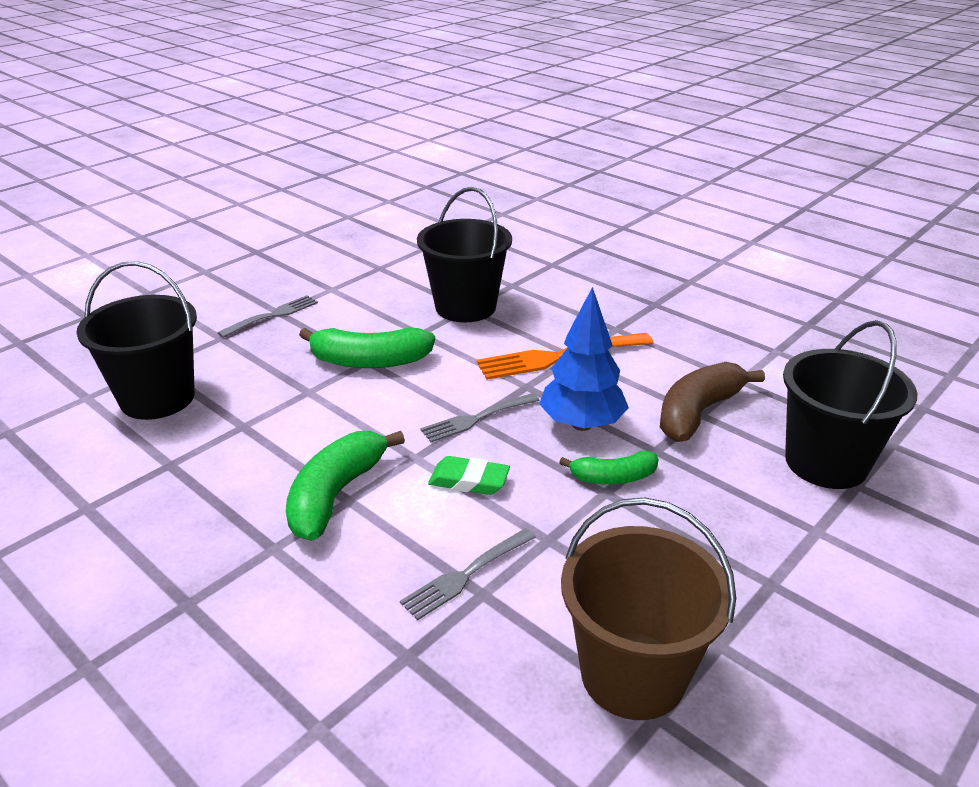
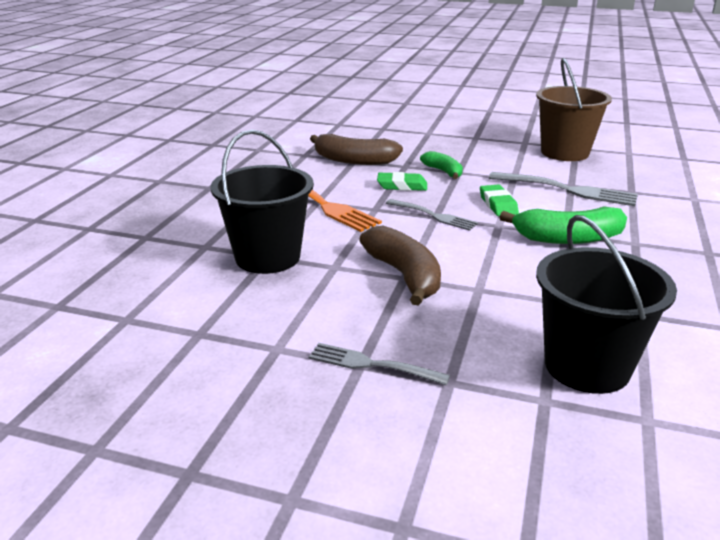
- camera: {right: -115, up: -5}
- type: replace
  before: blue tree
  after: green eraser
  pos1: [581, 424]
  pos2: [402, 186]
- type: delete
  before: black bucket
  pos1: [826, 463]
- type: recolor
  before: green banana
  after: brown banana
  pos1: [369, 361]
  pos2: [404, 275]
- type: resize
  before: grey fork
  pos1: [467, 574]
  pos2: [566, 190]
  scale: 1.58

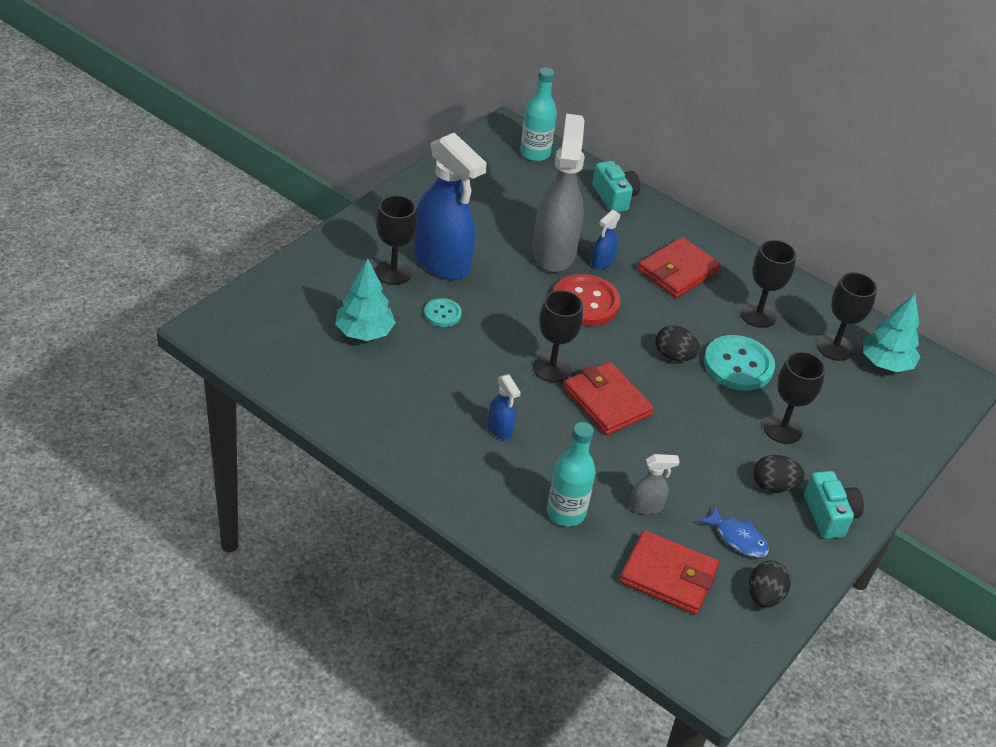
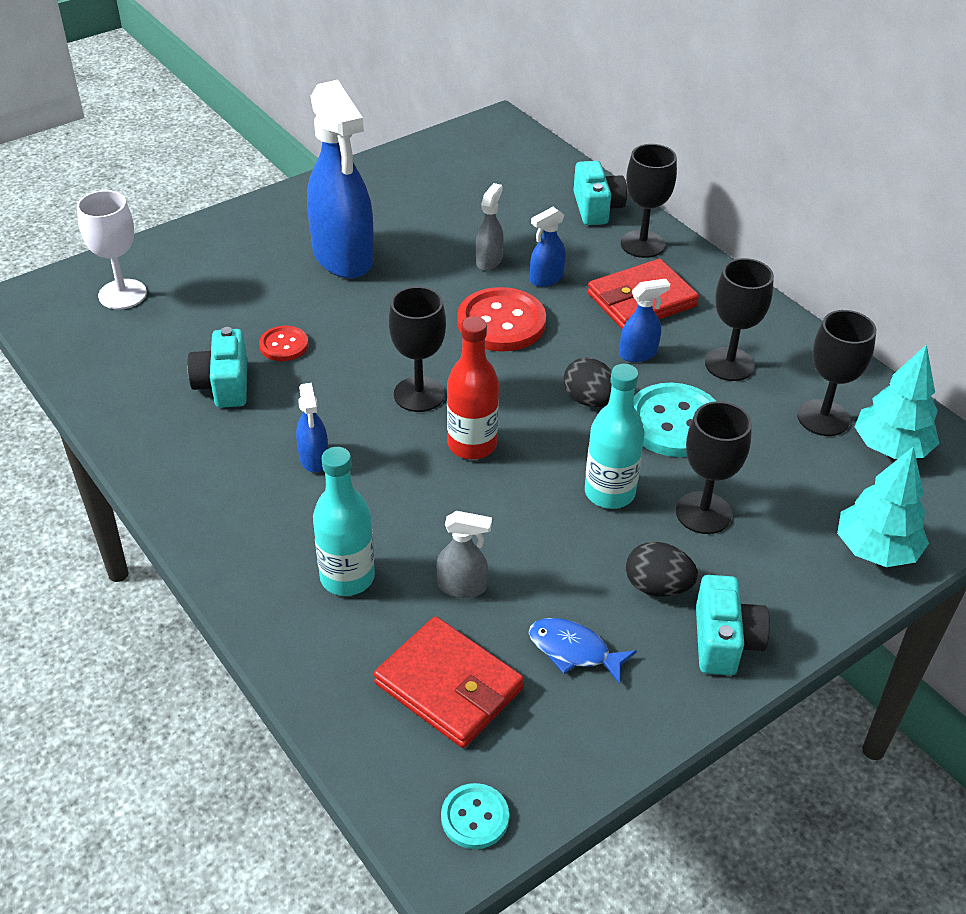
- camera: {right: 20, up: 0}
- type: move
  before: turquoise bottle
  pos1: [535, 153]
  pos2: [609, 493]
- type: resize
  before: grey spray bottle
  pos1: [554, 252]
  pos2: [489, 261]
  scale: 0.43
- type: move
  before: black goblet
  pos1: [393, 272]
  pos2: [642, 244]
- type: move
  before: turquoise tree
  pos1: [364, 332]
  pos2: [876, 550]
- type: move
  before: turquoise button
  pos1: [442, 314]
  pos2: [475, 817]
- type: replace
  before: red wallet
  after: red bottle
  pos1: [607, 402]
  pos2: [472, 445]
- type: rotate
  before: blue fish
  pos1: [737, 538]
  pos2: [573, 651]
  turn: 150
- type: delete
  before: black egg
  pos1: [764, 596]
- type: insert
  after: white goblet
  pos2: [122, 294]
- type: insert
  after: blue spray bottle
  pos2: [638, 353]
- type: insert
  after: red button
  pos2: [284, 345]
- type: insert
  after: turquoise camera
  pos2: [224, 385]

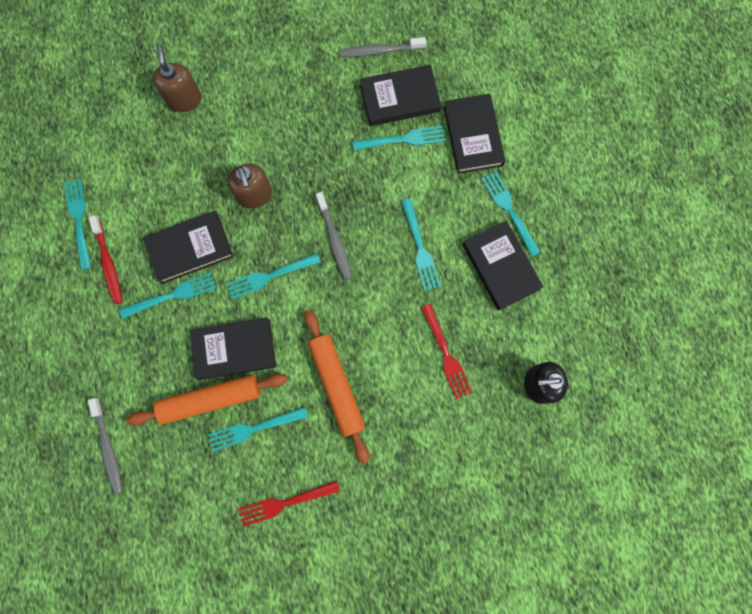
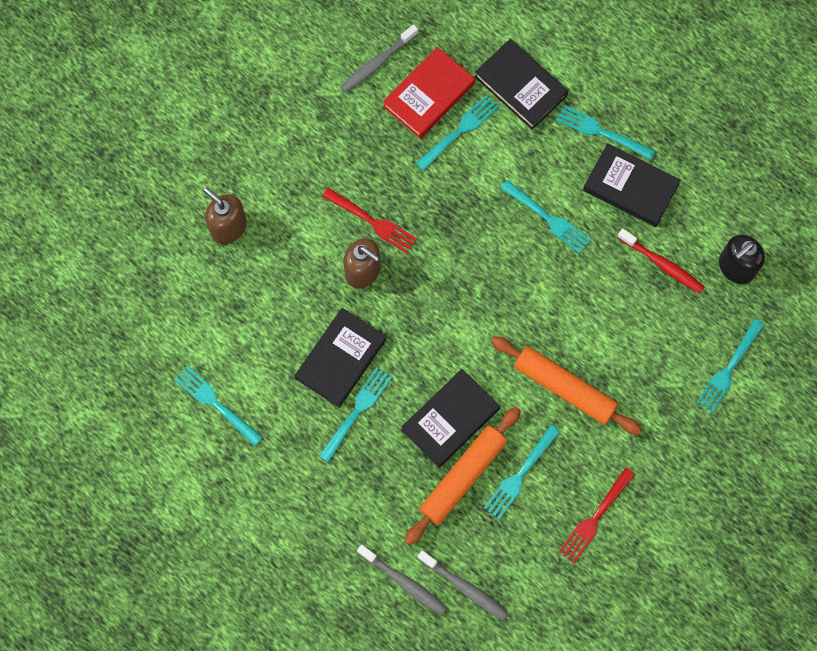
- camera: {right: -35, up: -5}
- type: recolor
  before: black book
  after: red book
  pos1: [399, 98]
  pos2: [428, 95]
- type: move
  before: grey toothbrush
  pos1: [334, 239]
  pos2: [464, 587]
- type: move
  before: red toothbrush
  pos1: [108, 263]
  pos2: [662, 264]
- type: move
  before: turquoise fork
  pos1: [269, 276]
  pos2: [729, 369]
- type: move
  before: red fork
  pos1: [446, 354]
  pos2: [372, 222]

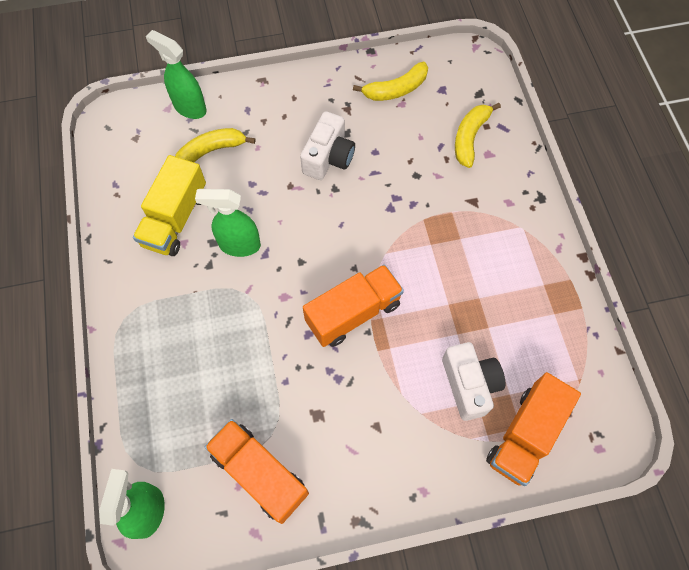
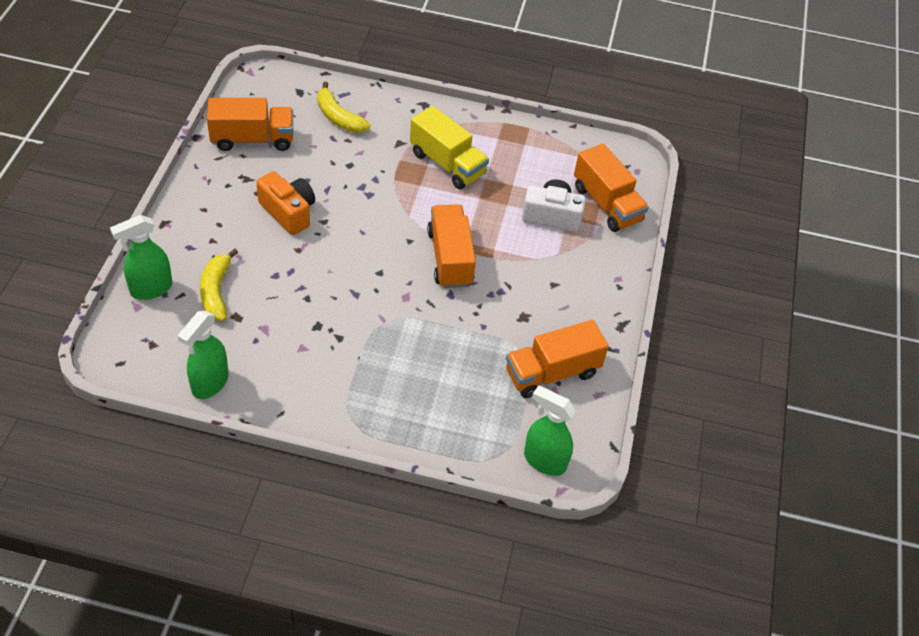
- camera: {right: -70, up: -15}
- type: replace
  before: yellow banana
  after: orange truck
  pos1: [395, 89]
  pos2: [252, 139]
- type: recolor
  before: white camera
  after: orange camera
  pos1: [328, 157]
  pos2: [288, 212]
- type: move
  before: yellow truck
  pos1: [175, 219]
  pos2: [447, 164]
- type: move
  before: green spray bottle
  pos1: [239, 245]
  pos2: [210, 384]

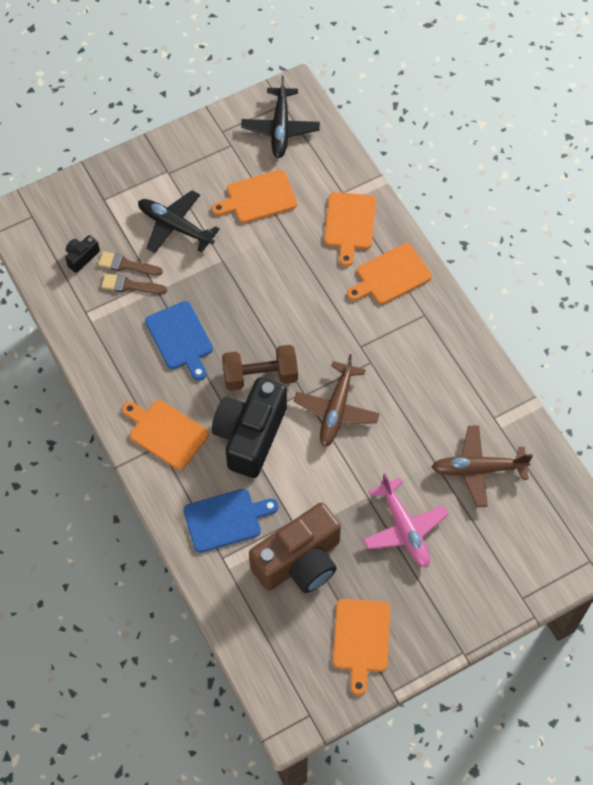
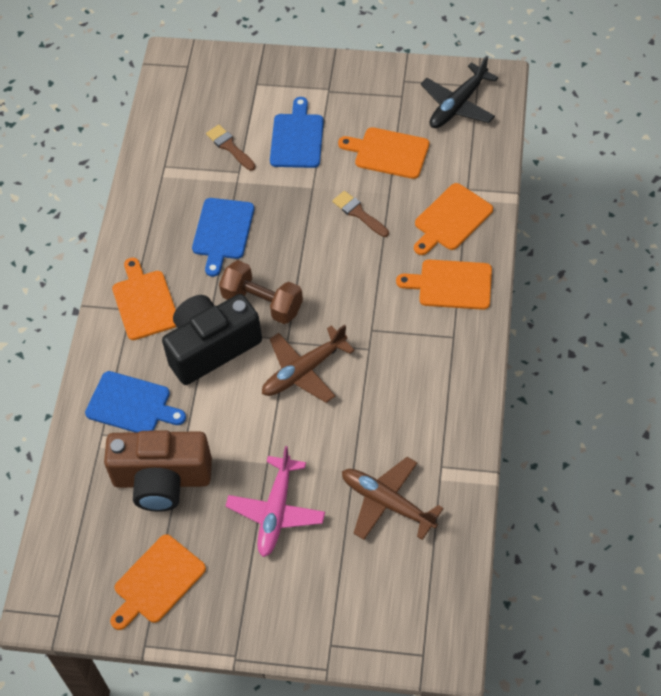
- camera: {right: 40, up: -5}
- type: replace
  before: black plane
  after: blue cutting board
  pos1: [175, 226]
  pos2: [297, 138]
- type: delete
  before: black camera
  pos1: [81, 257]
- type: move
  before: brown brush
  pos1: [129, 285]
  pos2: [358, 213]

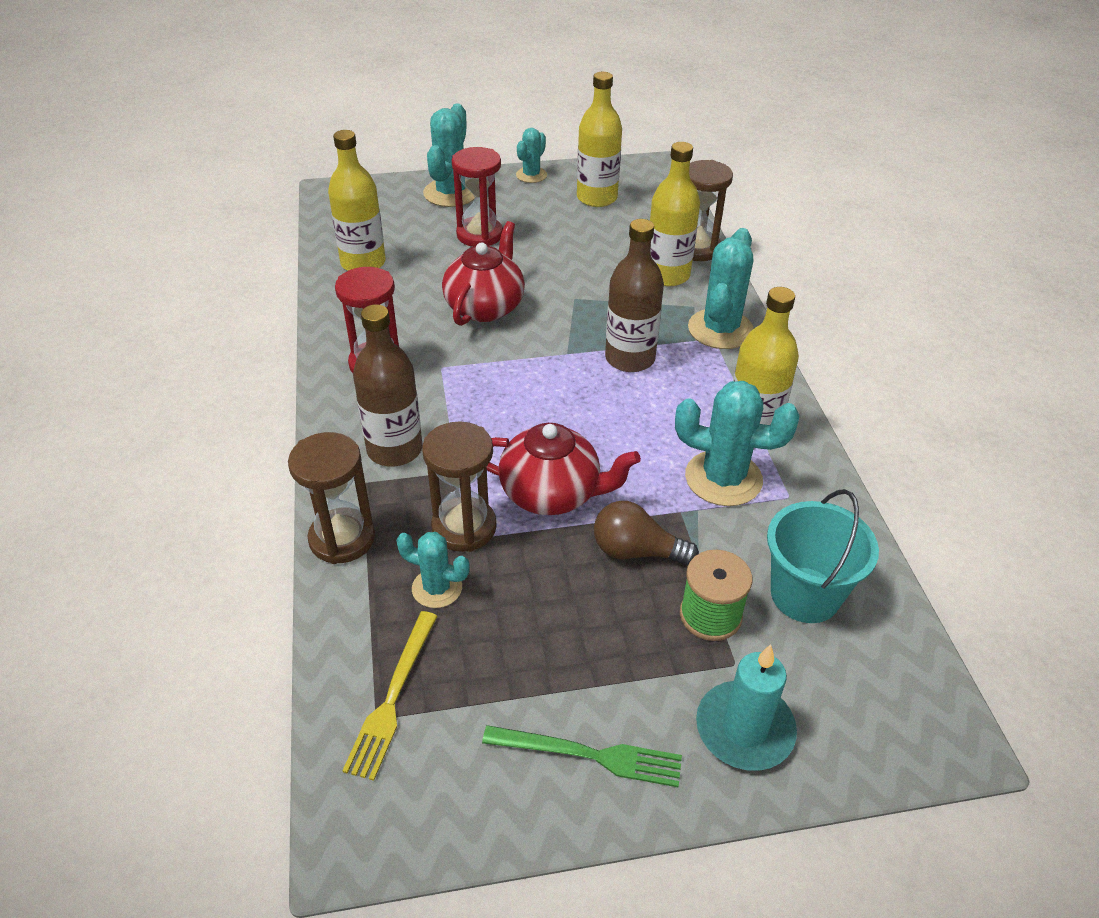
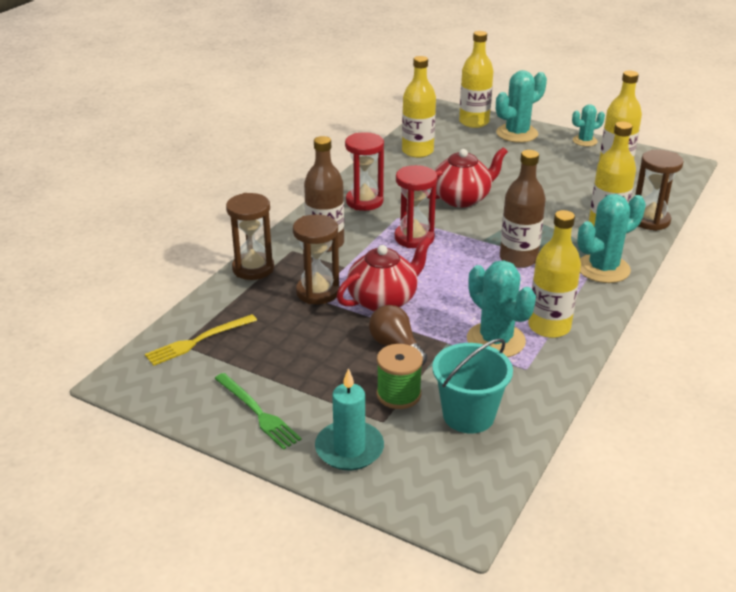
- camera: {right: 40, up: -10}
- type: move
  before: red hourglass
  pos1: [479, 235]
  pos2: [414, 238]
- type: rotate
  before: red teapot
  pos1: [552, 493]
  pos2: [383, 300]
  turn: -90
- type: delete
  before: turquoise cactus
  pos1: [437, 588]
- type: insert
  after: yellow bottle
  pos2: [474, 122]

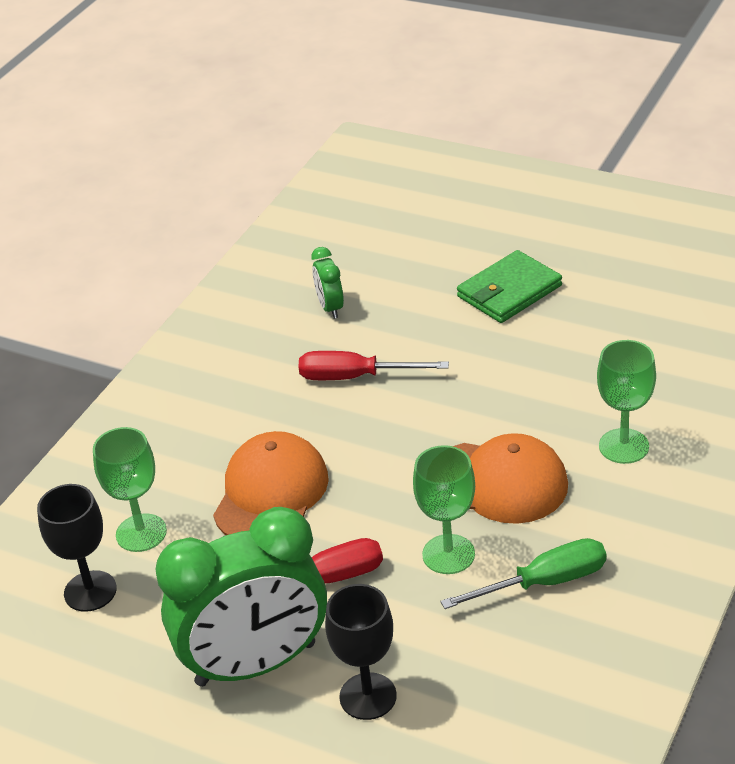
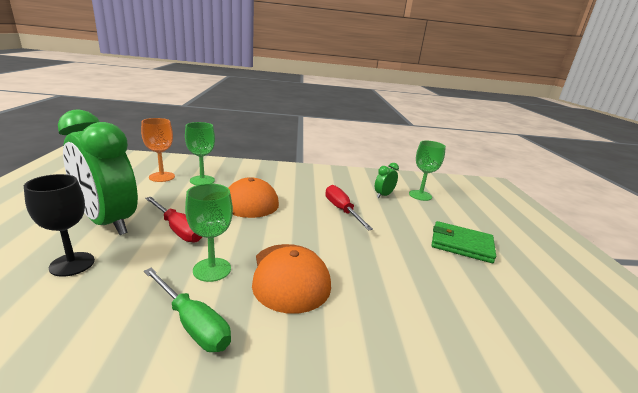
- camera: {right: 55, up: -15}
- type: move
  before: green goblet
  pos1: [623, 446]
  pos2: [420, 195]
- type: recolor
  before: black goblet
  after: orange goblet
  pos1: [90, 591]
  pos2: [162, 177]

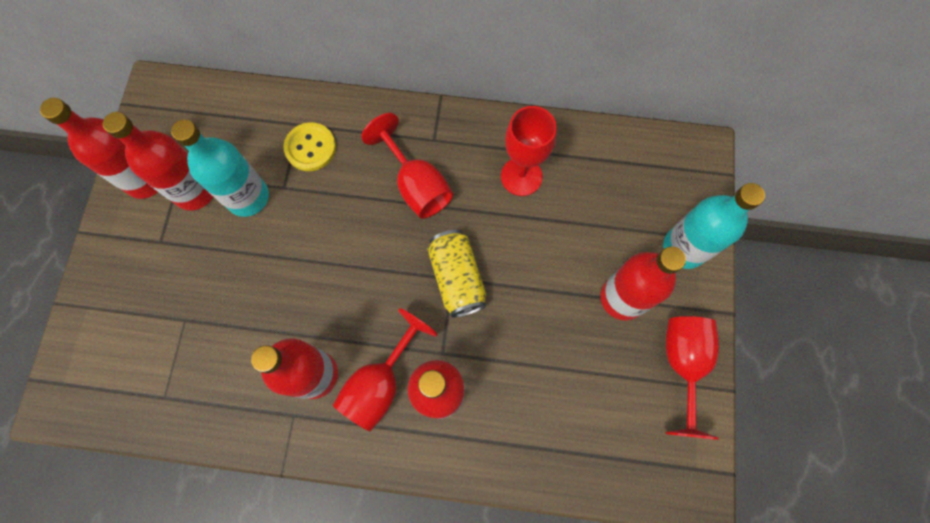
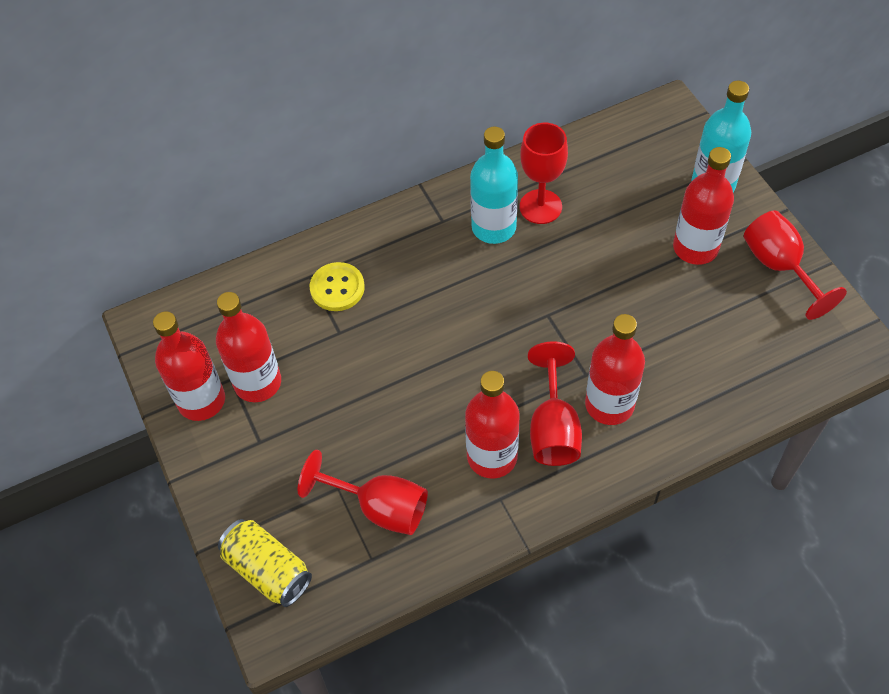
- camera: {right: -30, up: -15}
- type: move
  before: red goblet
  pos1: [416, 185]
  pos2: [380, 507]
- type: move
  before: turquoise bottle
  pos1: [248, 197]
  pos2: [494, 227]
- type: move
  before: yellow can
  pos1: [457, 278]
  pos2: [268, 570]

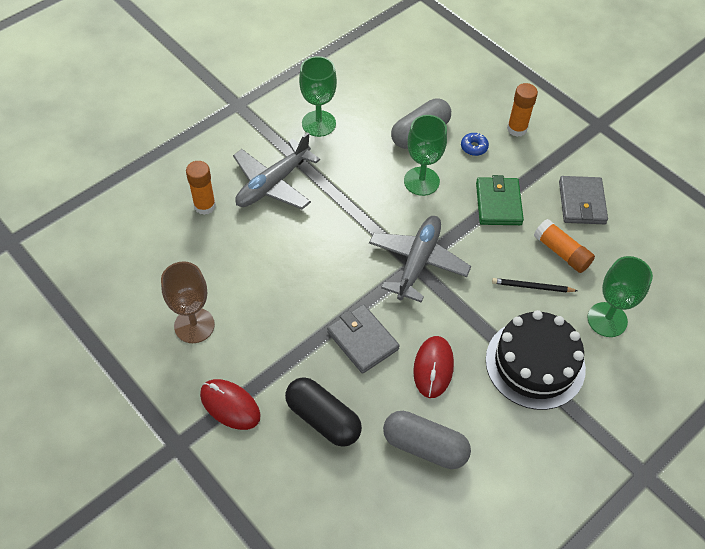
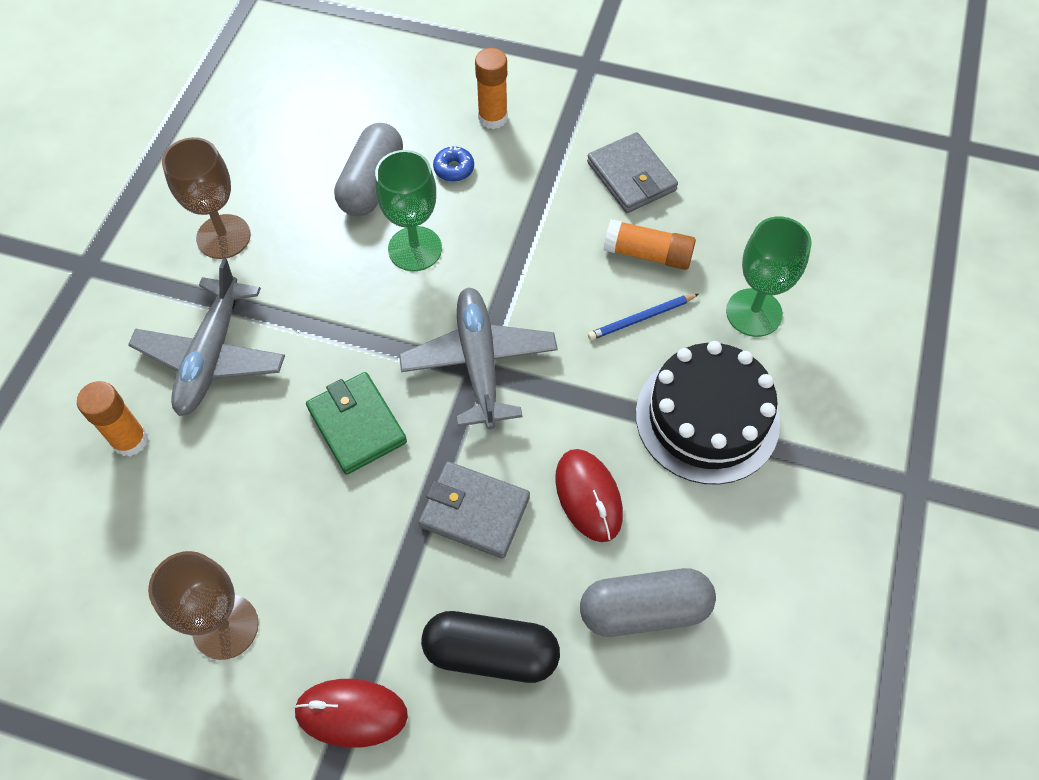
- camera: {right: -30, up: 5}
- type: recolor
  before: green goblet
  after: brown goblet
  pos1: [318, 123]
  pos2: [223, 237]
- type: move
  before: green wallet
  pos1: [498, 204]
  pos2: [357, 425]
- type: recolor
  before: black pencil
  after: blue pencil
  pos1: [532, 287]
  pos2: [641, 318]

